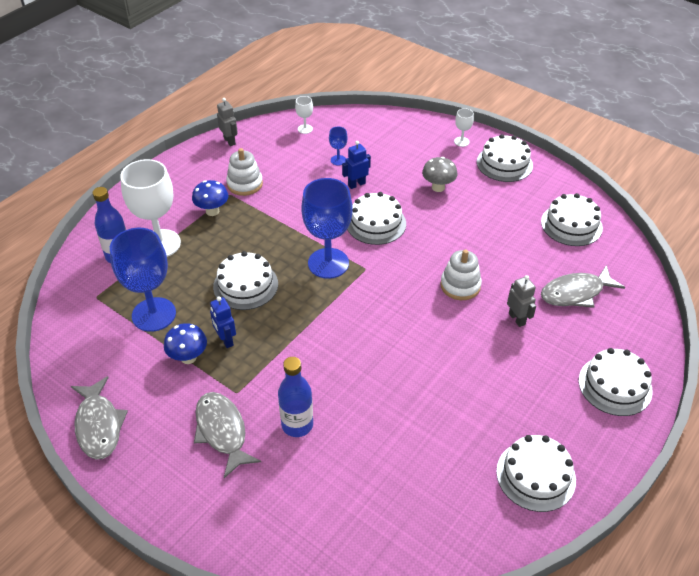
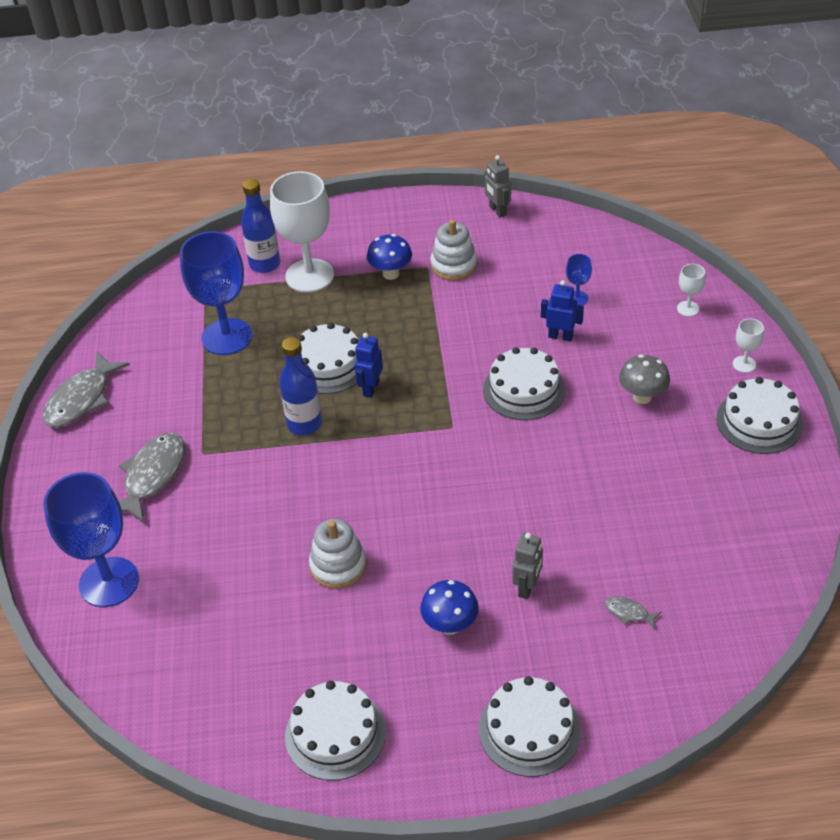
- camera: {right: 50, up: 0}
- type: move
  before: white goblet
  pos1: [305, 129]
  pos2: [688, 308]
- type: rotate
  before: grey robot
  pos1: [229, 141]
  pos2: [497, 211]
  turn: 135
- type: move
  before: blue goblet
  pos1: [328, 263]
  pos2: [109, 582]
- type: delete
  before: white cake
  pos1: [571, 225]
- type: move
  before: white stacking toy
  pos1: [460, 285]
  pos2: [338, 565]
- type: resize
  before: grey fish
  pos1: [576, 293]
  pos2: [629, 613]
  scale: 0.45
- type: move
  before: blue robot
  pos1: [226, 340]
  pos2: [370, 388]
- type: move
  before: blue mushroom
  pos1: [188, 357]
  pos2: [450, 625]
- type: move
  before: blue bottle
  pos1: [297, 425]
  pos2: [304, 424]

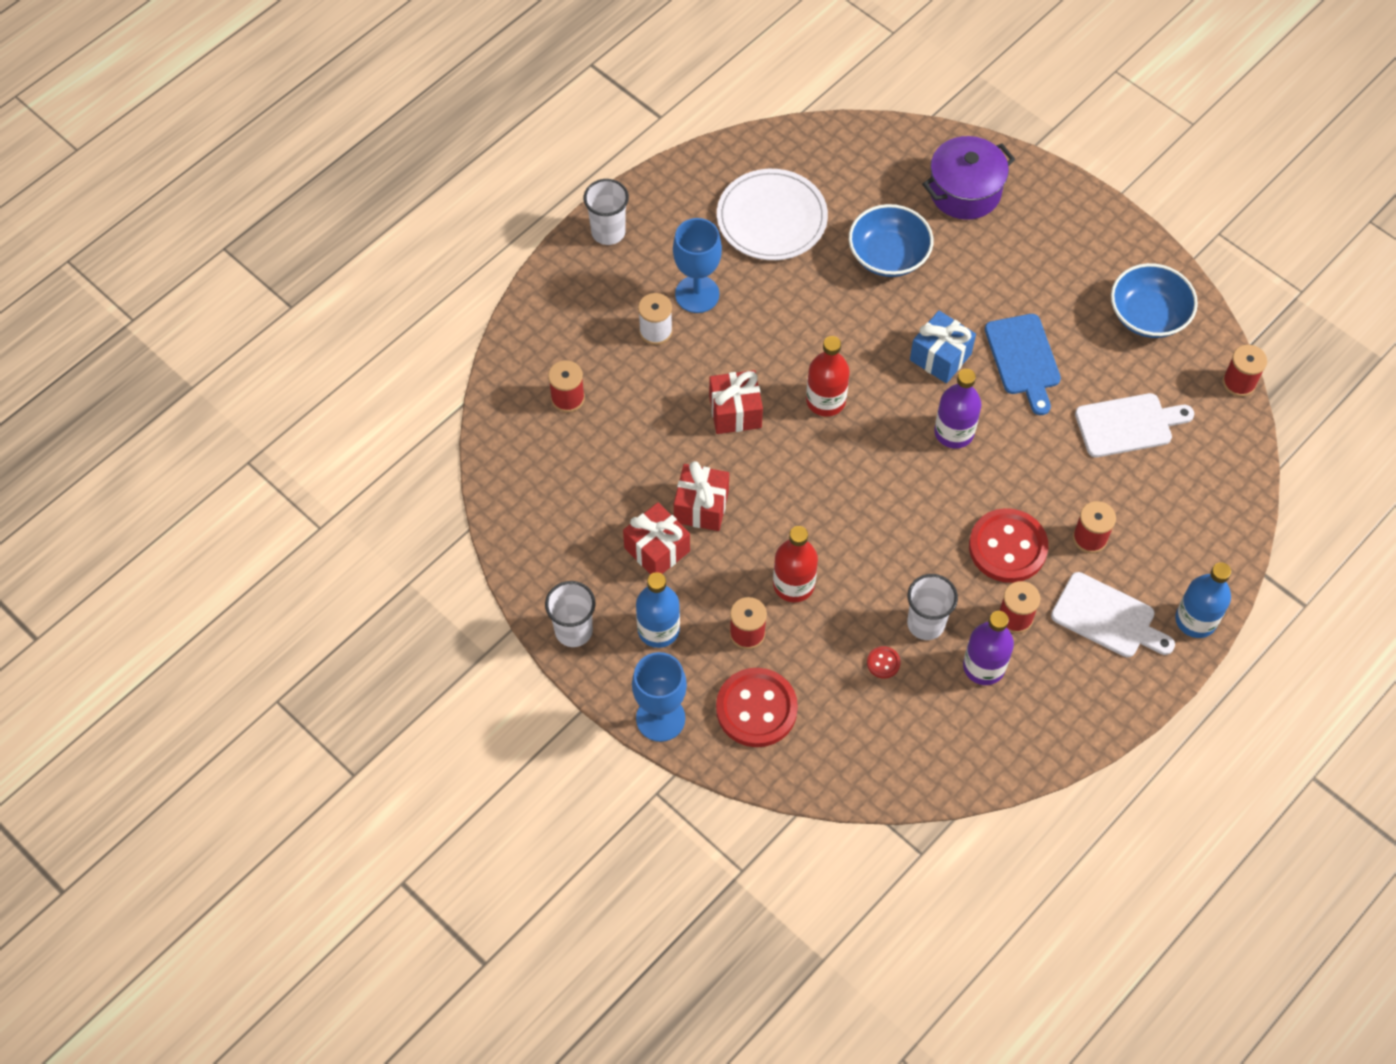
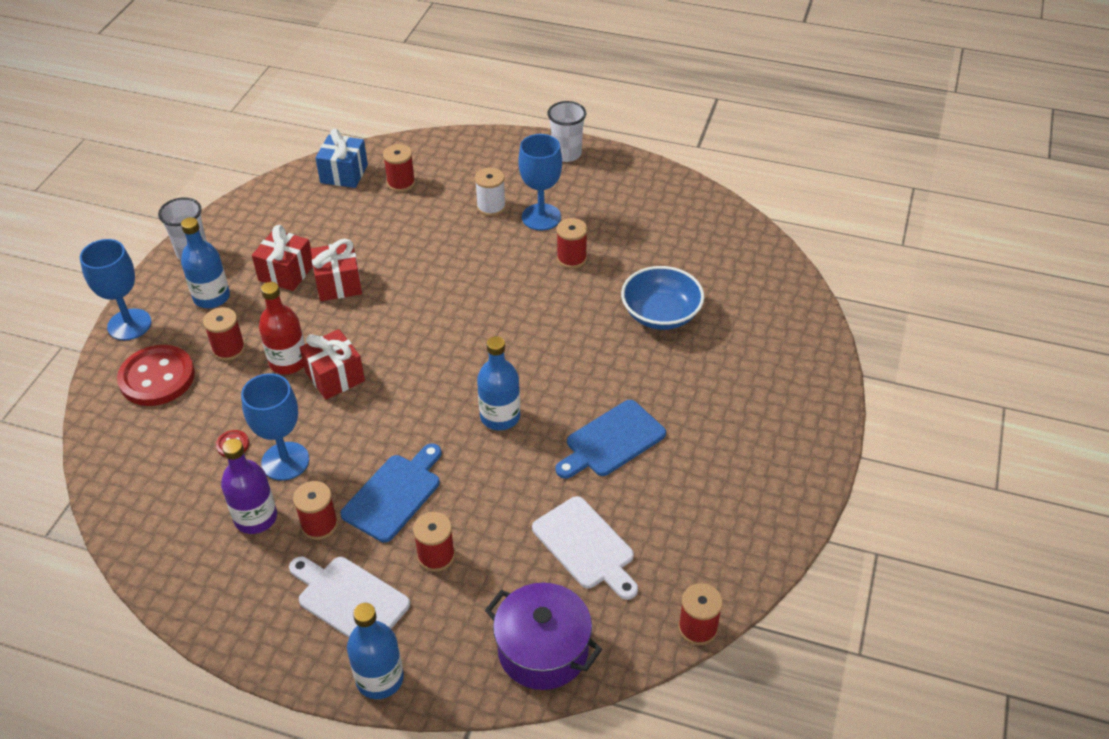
- camera: {right: 65, up: -15}
- type: move
  before: purple pot
  pos1: [965, 191]
  pos2: [543, 650]
- type: delete
  before: white plate
  pos1: [772, 218]
- type: delete
  before: blue bowl
  pos1: [1148, 315]
- type: move
  before: blue gift
  pos1: [940, 357]
  pos2: [344, 174]
- type: delete
  before: red bottle
  pos1: [825, 400]
- type: recolor
  before: purple bottle
  after: blue bottle
  pos1: [954, 432]
  pos2: [500, 416]
- type: move
  before: red gift
  pos1: [735, 412]
  pos2: [335, 377]
- type: replace
  before: red button
  after: blue cutting board
  pos1: [1007, 547]
  pos2: [394, 495]
- type: rotate
  before: white cutting board
  pos1: [1107, 618]
  pos2: [350, 599]
  turn: 120
- type: replace
  before: white cup
  after: blue goblet
  pos1: [926, 624]
  pos2: [285, 461]
- type: insert
  after: red spool
  pos2: [571, 258]

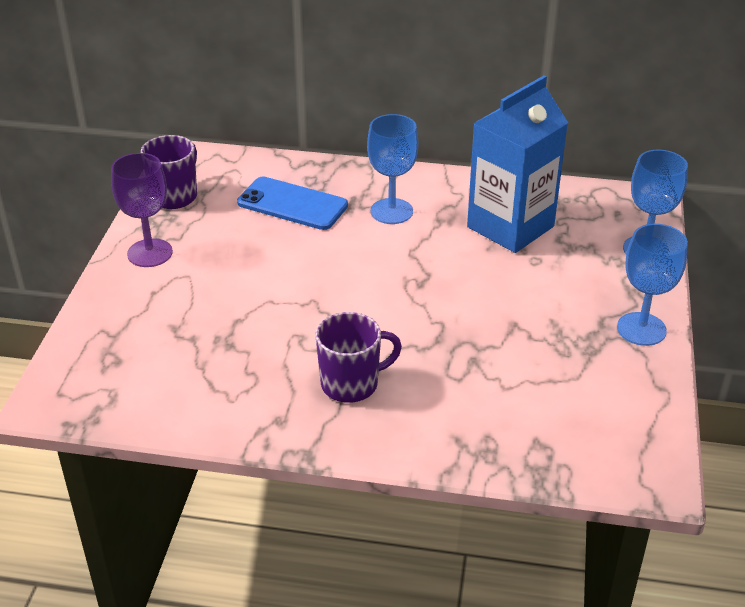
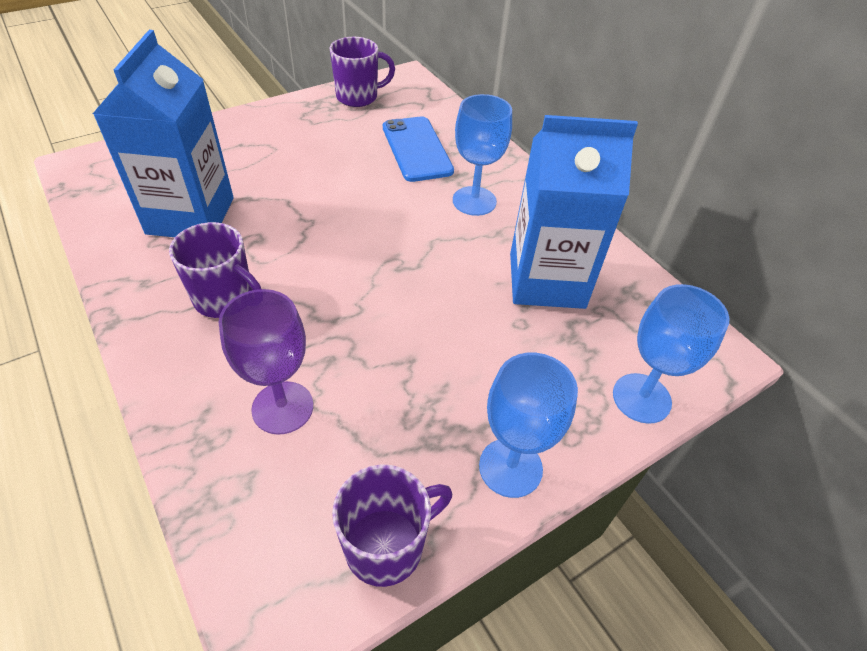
- camera: {right: 45, up: 10}
- type: move
  before: purple goblet
  pos1: [150, 253]
  pos2: [282, 407]
- type: insert
  after: blue carton
  pos2: [190, 216]
- type: insert
  after: purple mug
  pos2: [387, 545]

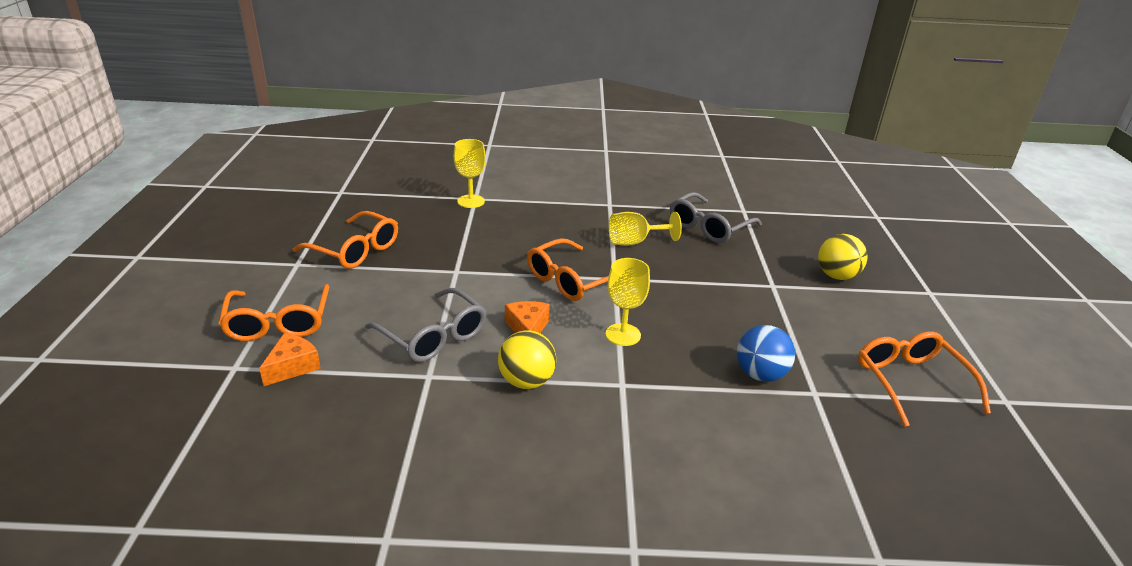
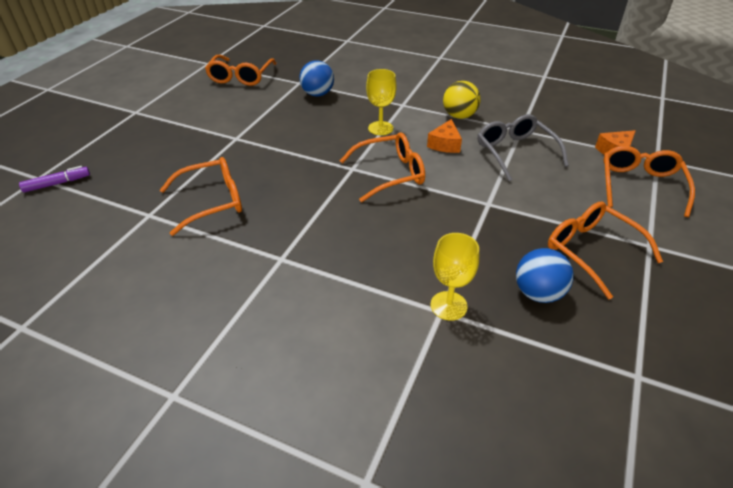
- camera: {right: -155, up: 10}
- type: recolor
  before: grey glasses
  after: orange glasses
  pos1: [709, 227]
  pos2: [212, 201]
- type: delete
  before: yellow goblet
  pos1: [635, 242]
- type: delete
  before: yellow ball
  pos1: [836, 276]
- type: insert
  after: purple marker
  pos2: [57, 184]
- type: insert
  after: blue ball
  pos2: [538, 293]

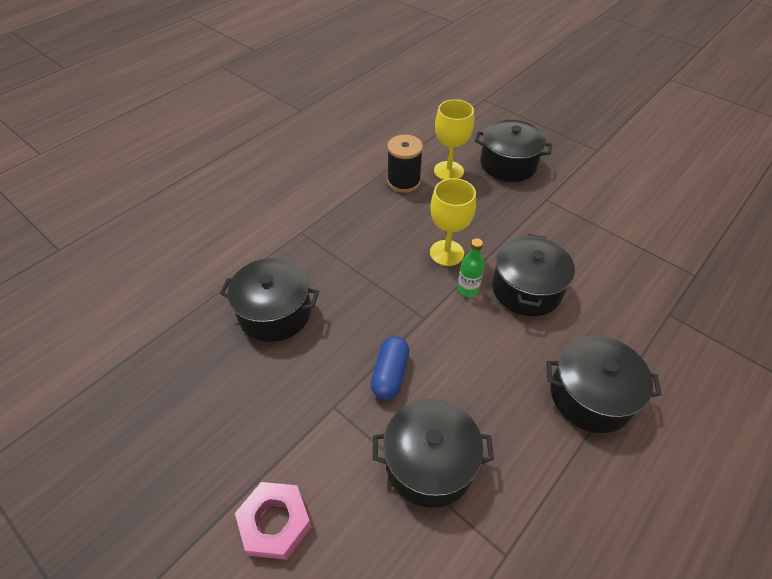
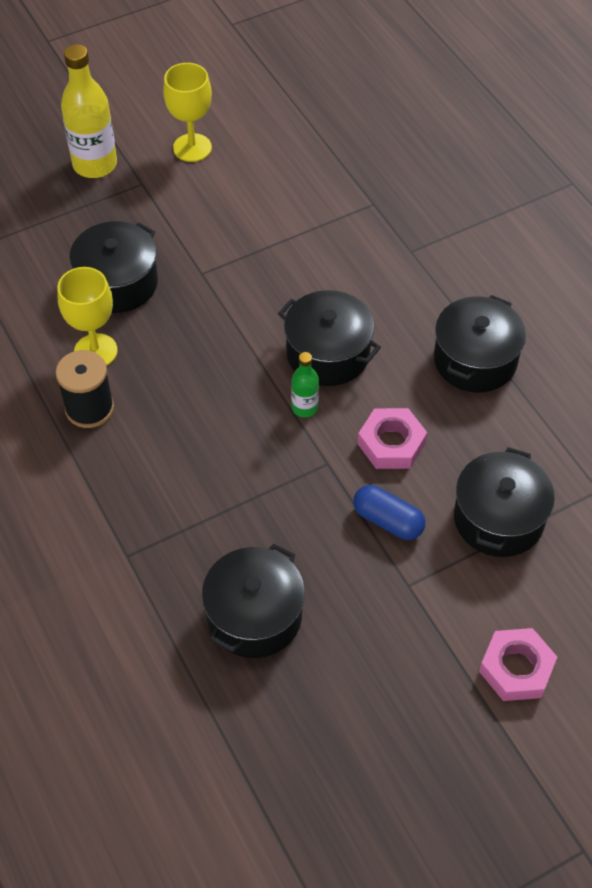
- camera: {right: -70, up: 5}
- type: move
  before: yellow goblet
  pos1: [446, 253]
  pos2: [192, 148]
- type: insert
  after: yellow bottle
  pos2: [95, 164]
- type: insert
  after: pink nut
  pos2: [391, 443]

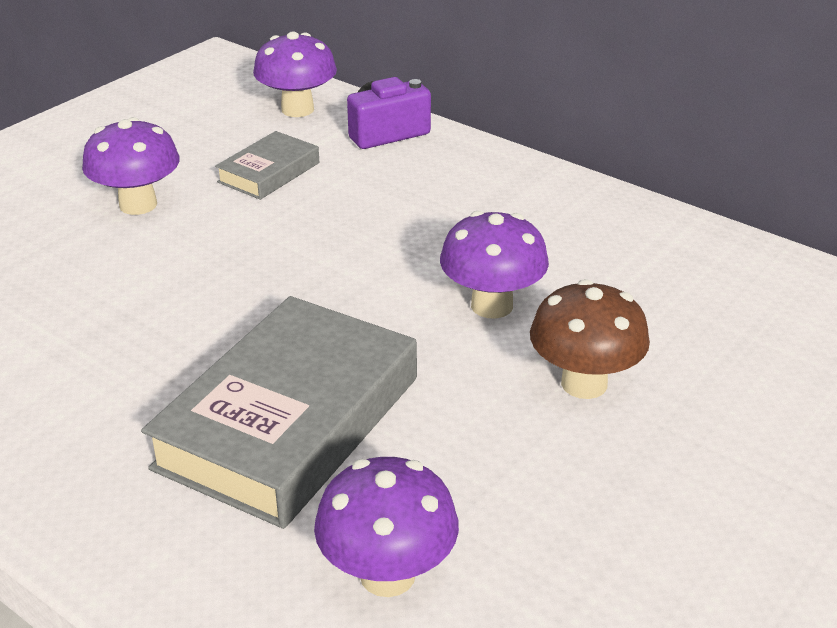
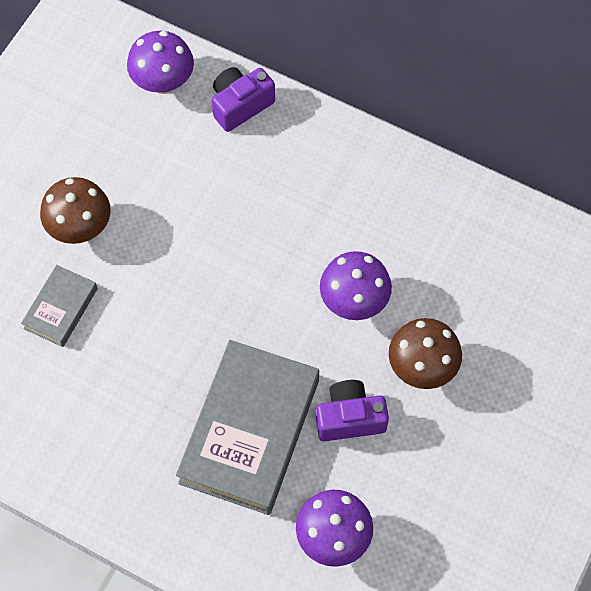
- camera: {right: -10, up: 30}
- type: recolor
  before: purple mushroom
  after: brown mushroom
  pos1: [138, 205]
  pos2: [80, 228]
- type: move
  before: grey book
  pos1: [269, 172]
  pos2: [61, 308]
- type: insert
  after: purple camera
  pos2: [350, 418]

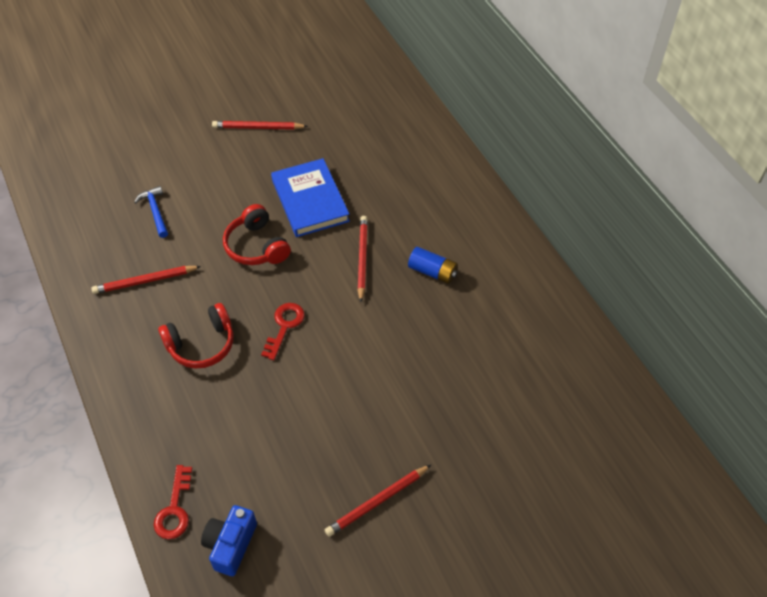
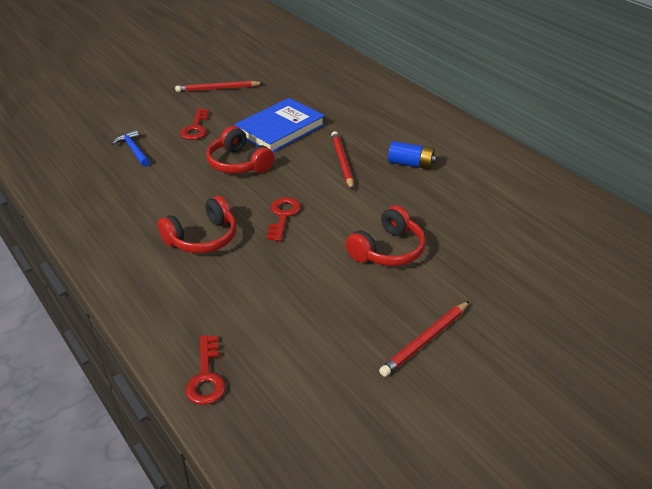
- camera: {right: -10, up: -15}
- type: rotate
  before: blue book
  pos1: [310, 201]
  pos2: [280, 129]
  turn: 75
- type: delete
  before: red pencil
  pos1: [145, 281]
- type: delete
  before: blue camera
  pos1: [230, 545]
- type: insert
  after: red key
  pos2: [195, 128]
- type: insert
  after: red headphones
  pos2: [388, 250]

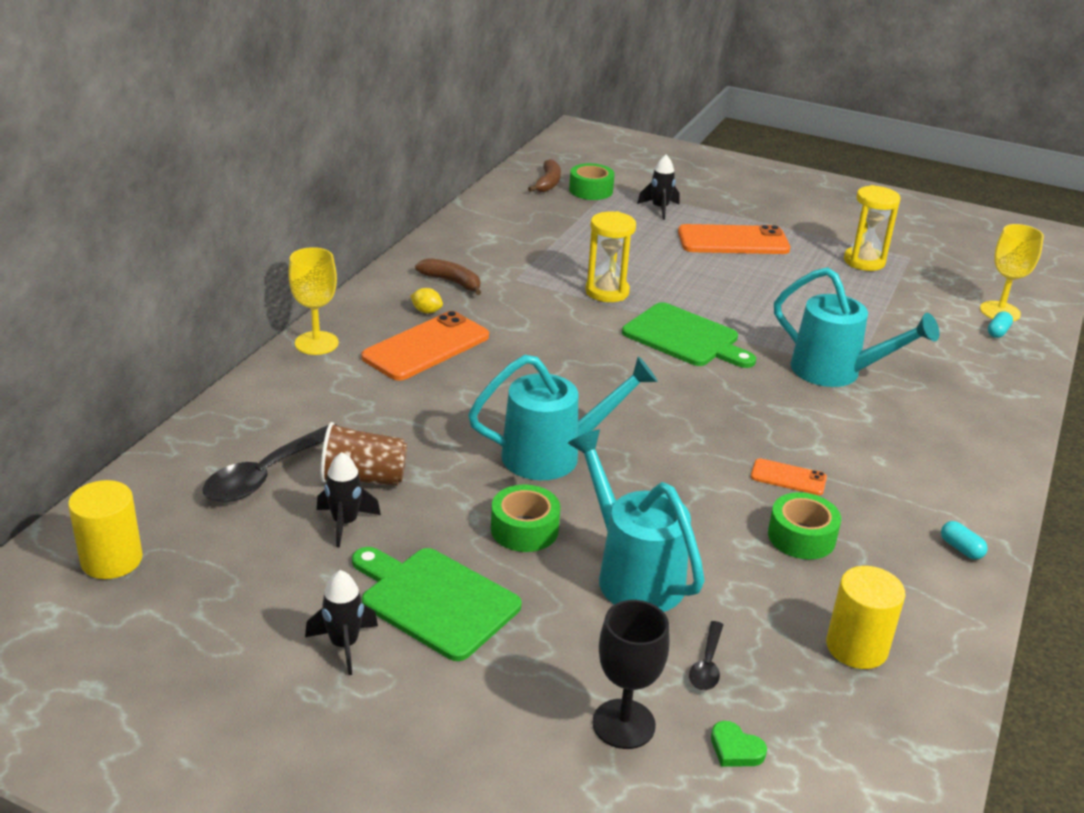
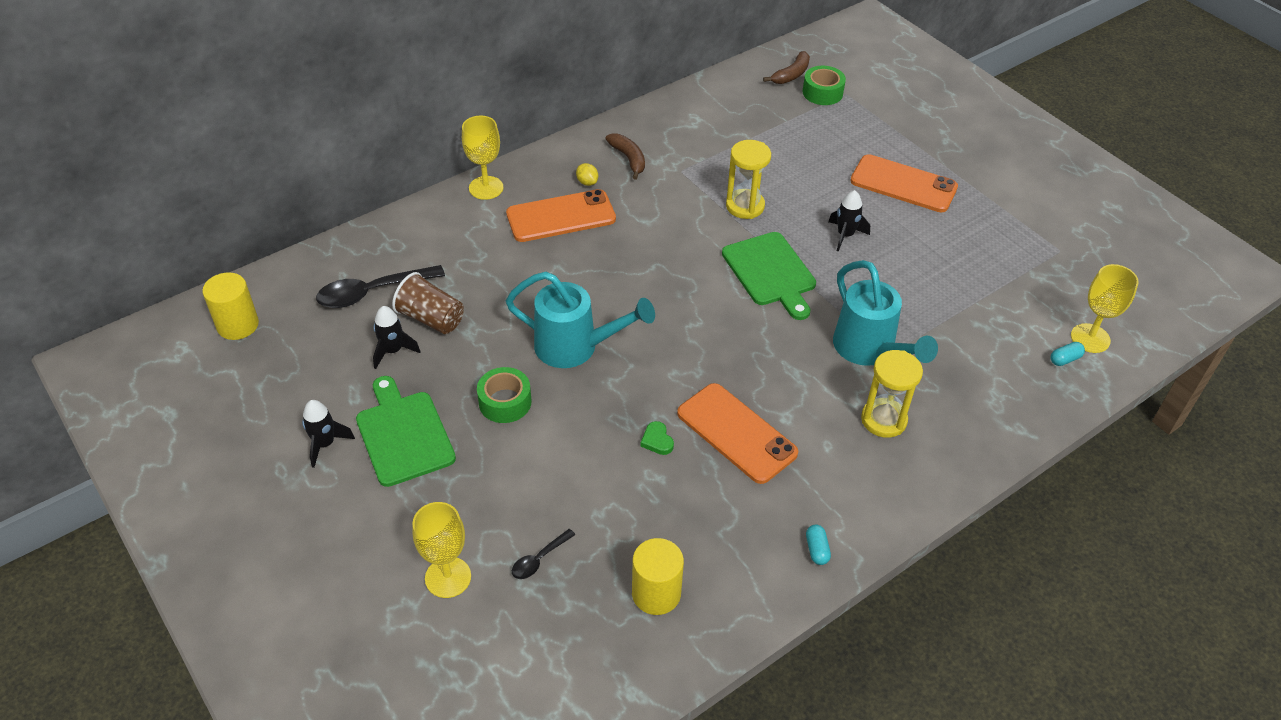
- camera: {right: 30, up: 15}
- type: move
  before: black rocket
  pos1: [660, 209]
  pos2: [845, 235]
- type: move
  before: yellow hourglass
  pos1: [864, 261]
  pos2: [883, 420]
- type: delete
  before: turquoise watering can
  pos1: [632, 574]
- type: resize
  before: orange phone
  pos1: [788, 477]
  pos2: [736, 433]
  scale: 1.99
- type: delete
  before: green tape
  pos1: [801, 537]
- type: recolor
  before: black goblet
  after: yellow goblet
  pos1: [623, 724]
  pos2: [448, 577]
- type: move
  before: green heart
  pos1: [735, 749]
  pos2: [657, 440]

